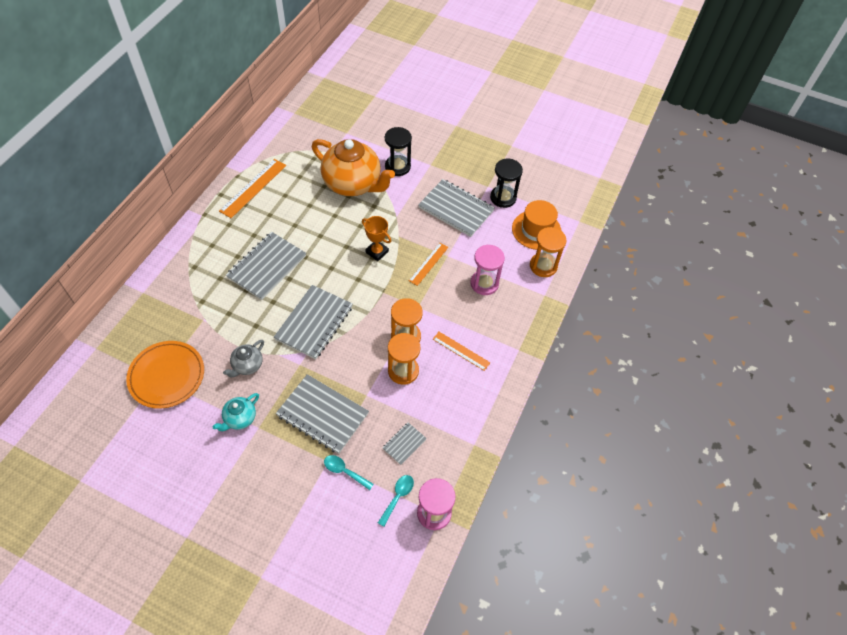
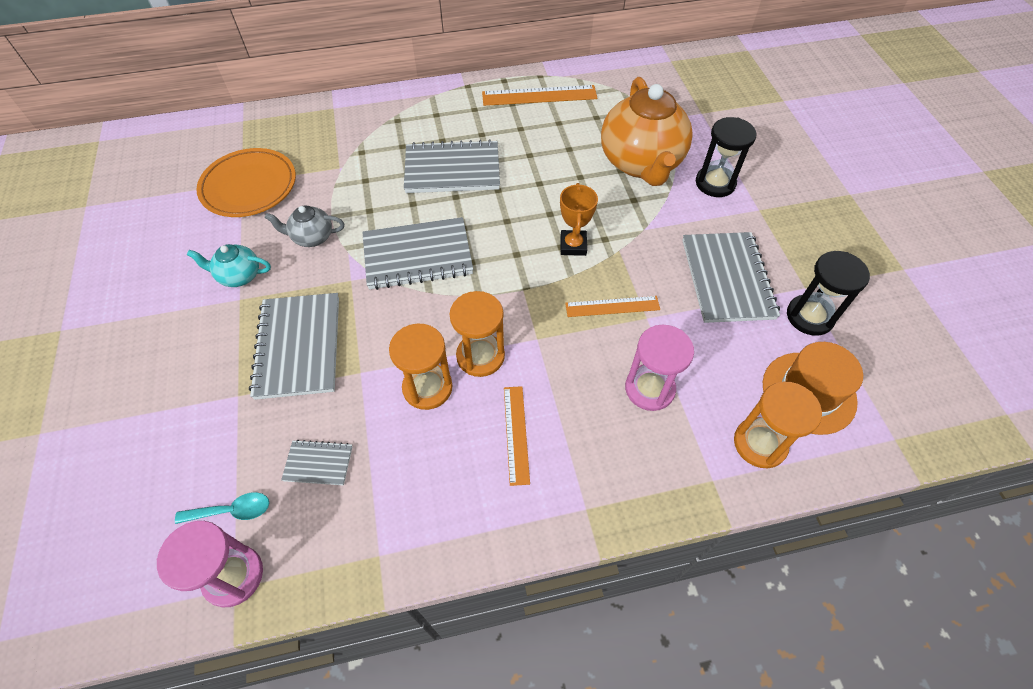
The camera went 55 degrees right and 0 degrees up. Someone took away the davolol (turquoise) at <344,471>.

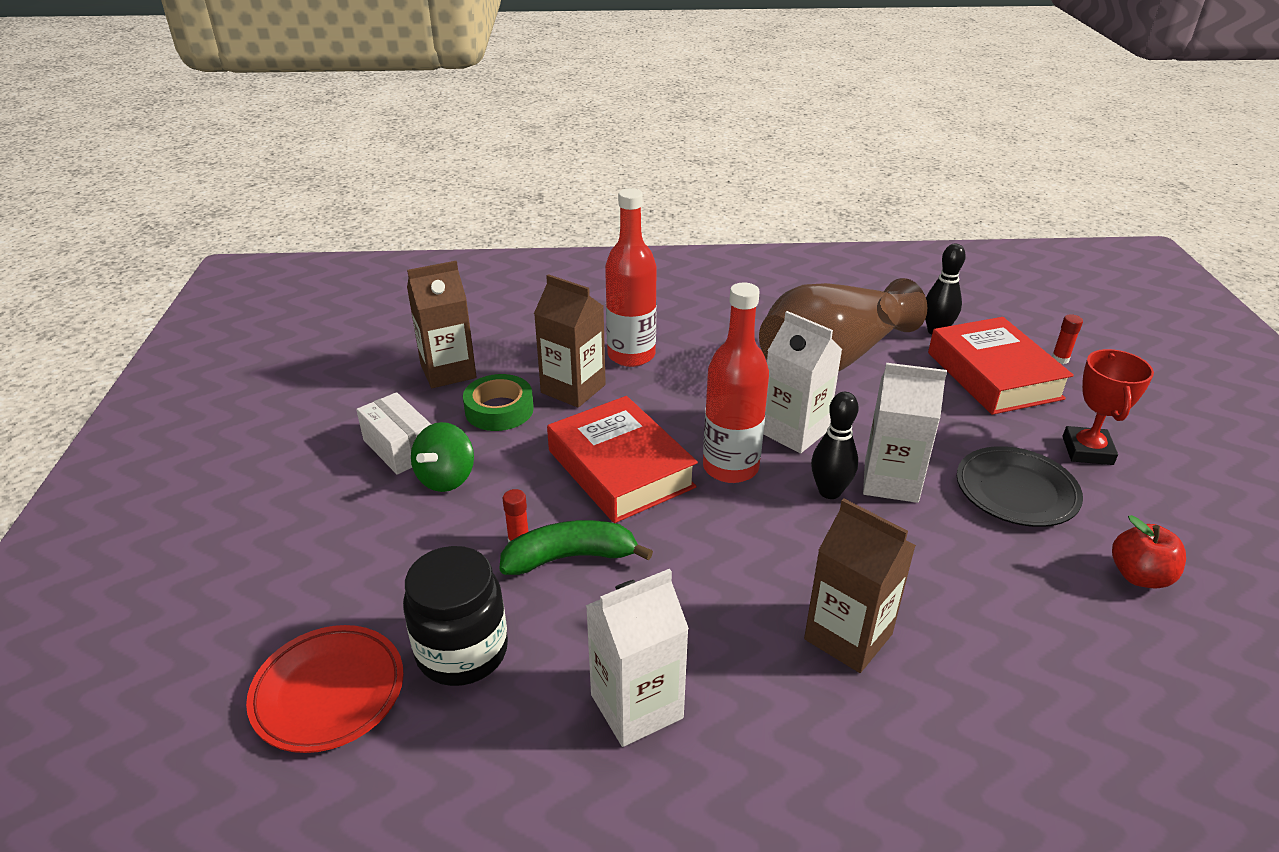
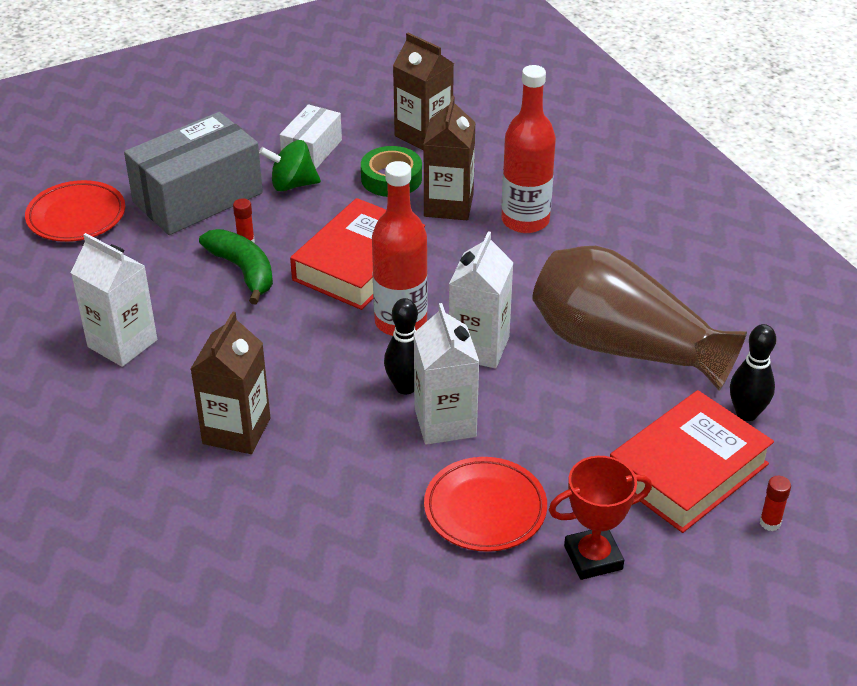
The camera went 65 degrees right and 5 degrees up. Someone put down the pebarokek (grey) at <198,197>. Someone repainted the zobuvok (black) at <1016,491>, which became the zobuvok (red) at <485,509>. Someone took away the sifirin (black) at <462,652>. Someone took away the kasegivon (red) at <1139,576>.

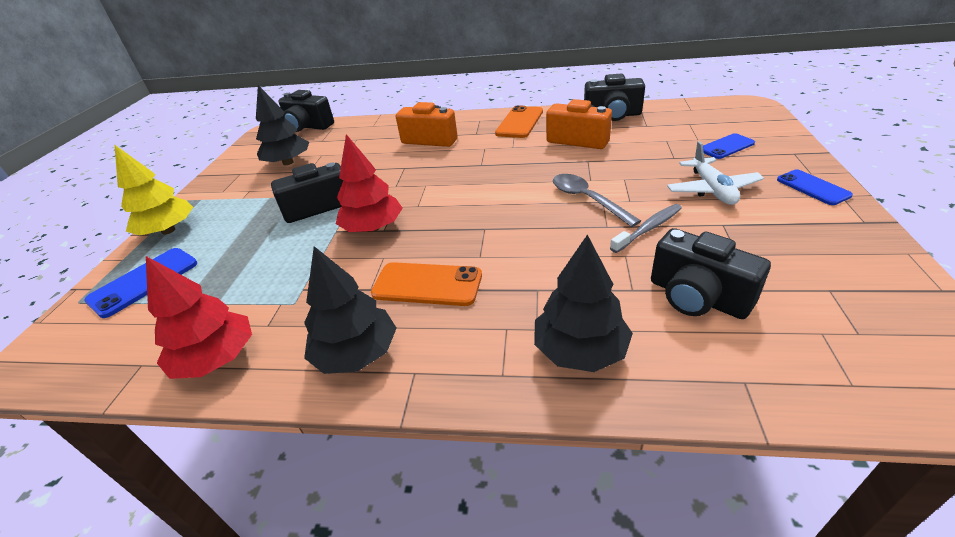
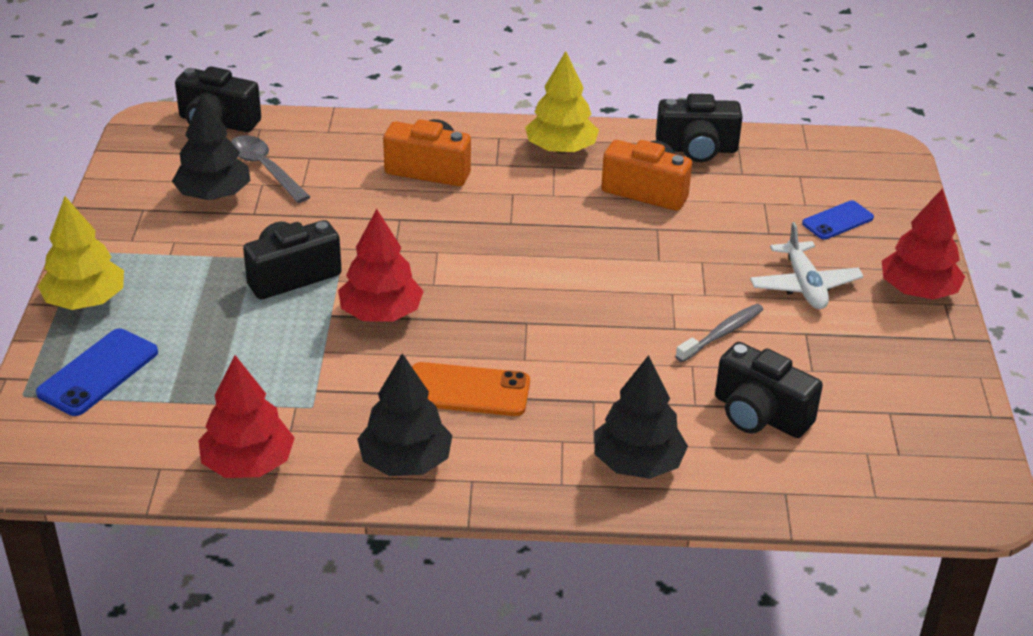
The camera went 10 degrees left and 0 degrees up. Someone carried the davolol (grey) from <587,199> to <265,169>. Someone swapped the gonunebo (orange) at <519,122> for the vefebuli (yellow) at <561,149>. Someone swapped the gonunebo (blue) at <812,187> for the vefebuli (red) at <918,291>.

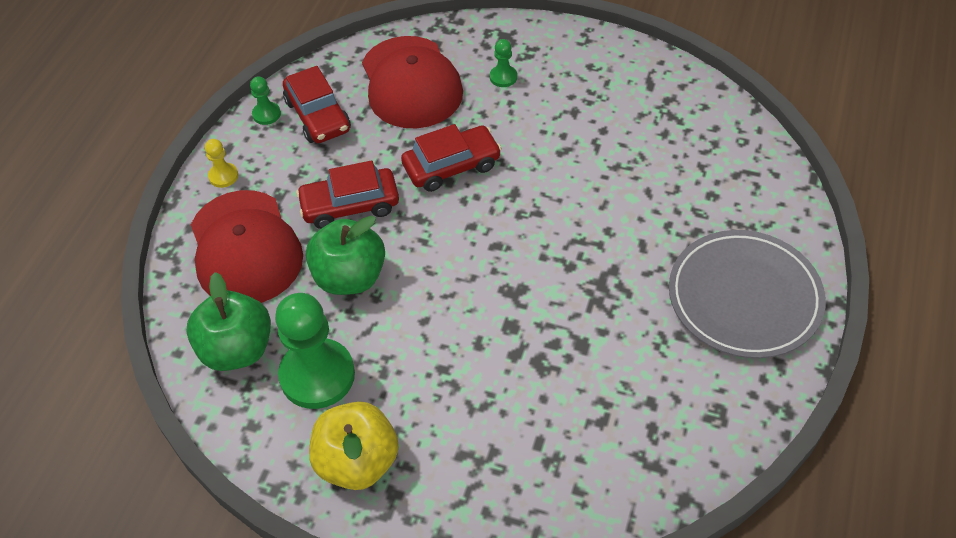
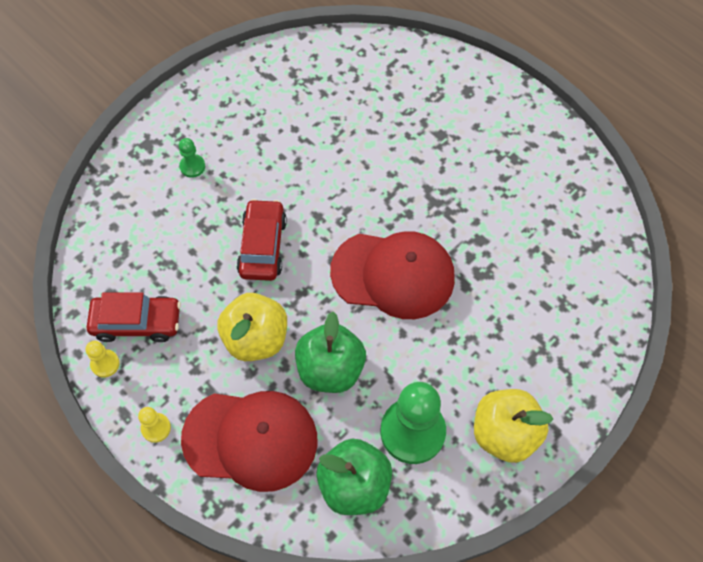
The camera went 65 degrees left and 10 degrees up. Someone repainted the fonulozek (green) at <266,114>, which became the fonulozek (yellow) at <105,364>. Someone swapped the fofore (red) at <350,205> for the kasegivon (yellow) at <256,338>. Someone carried the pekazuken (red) from <411,83> to <393,274>. Someone took away the zobuvok (grey) at <744,297>.

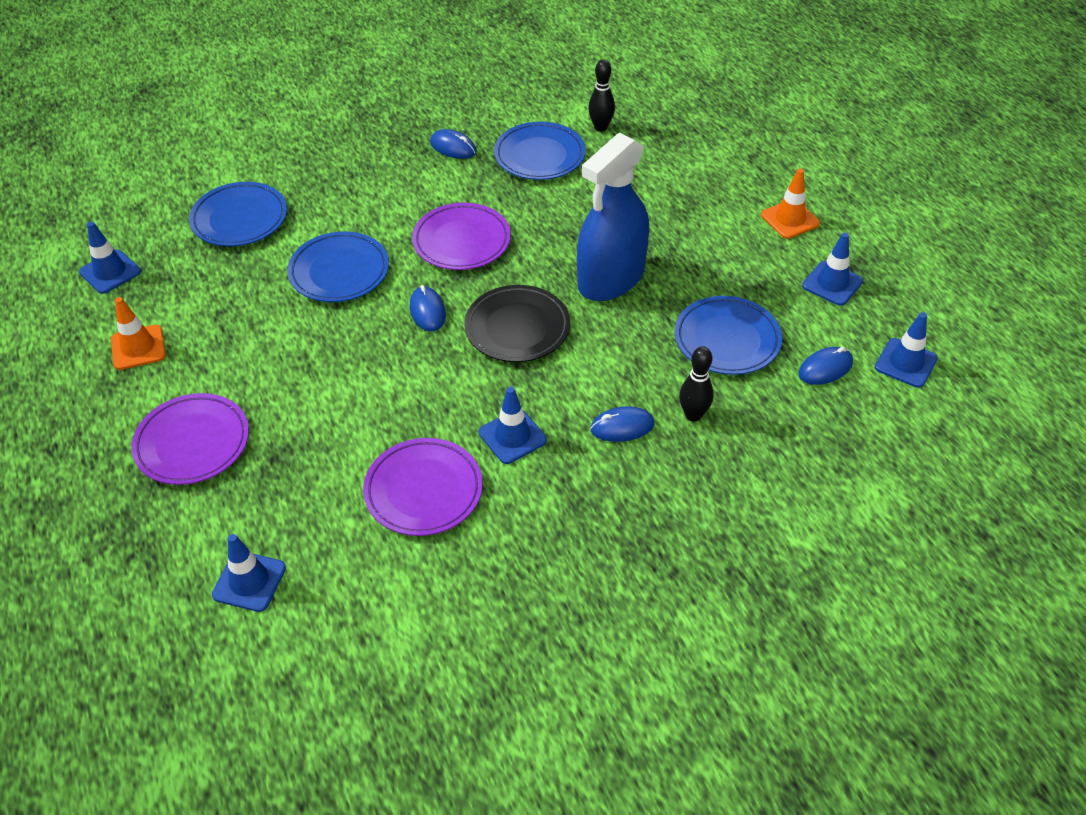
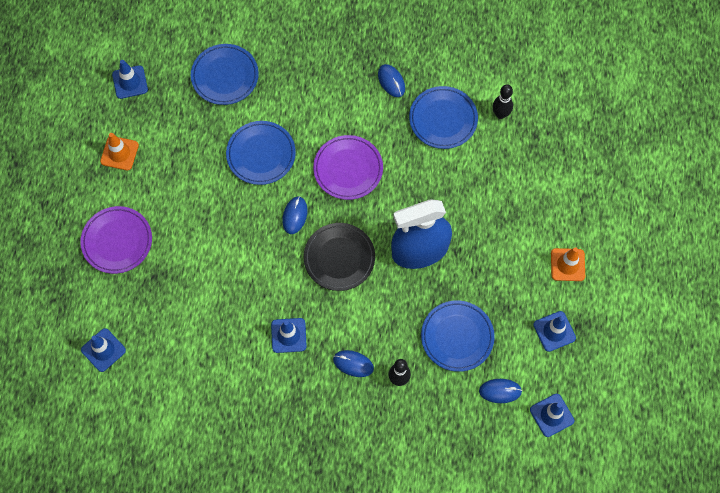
The camera went 30 degrees right and 20 degrees up. Someone took away the zobuvok (purple) at <423,490>.

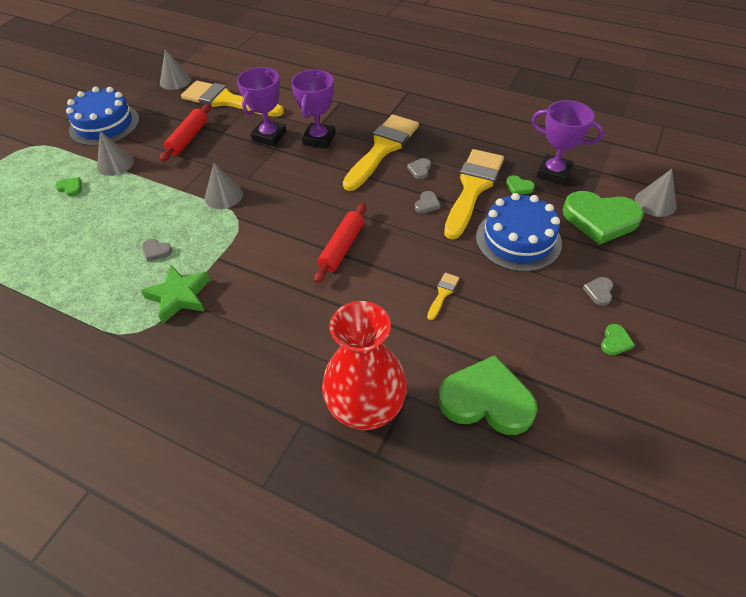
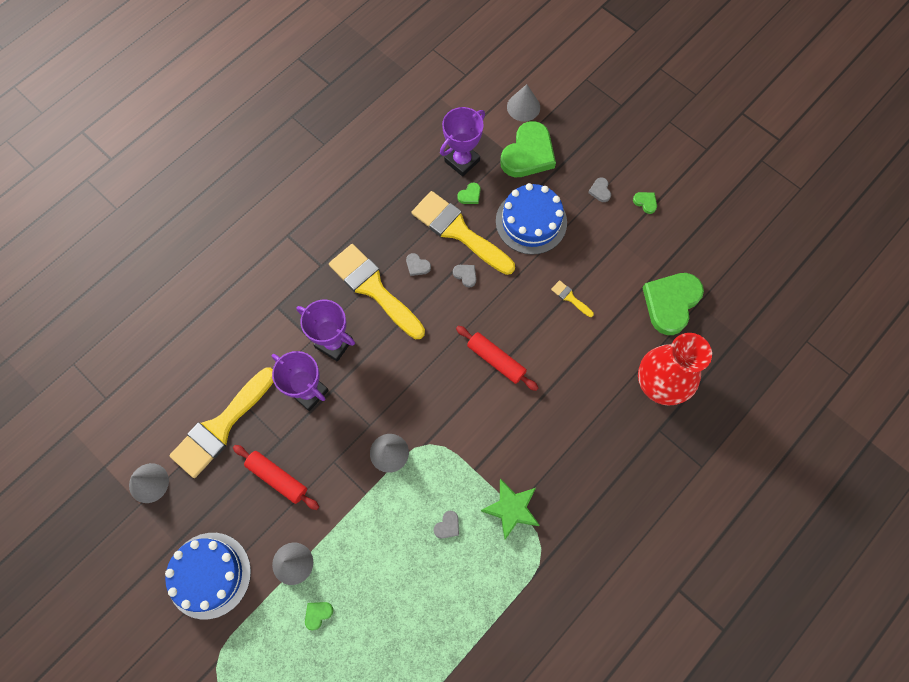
The camera went 75 degrees left and 20 degrees up. Someone rotated the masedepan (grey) at <599,292> by 45 degrees clockwise.

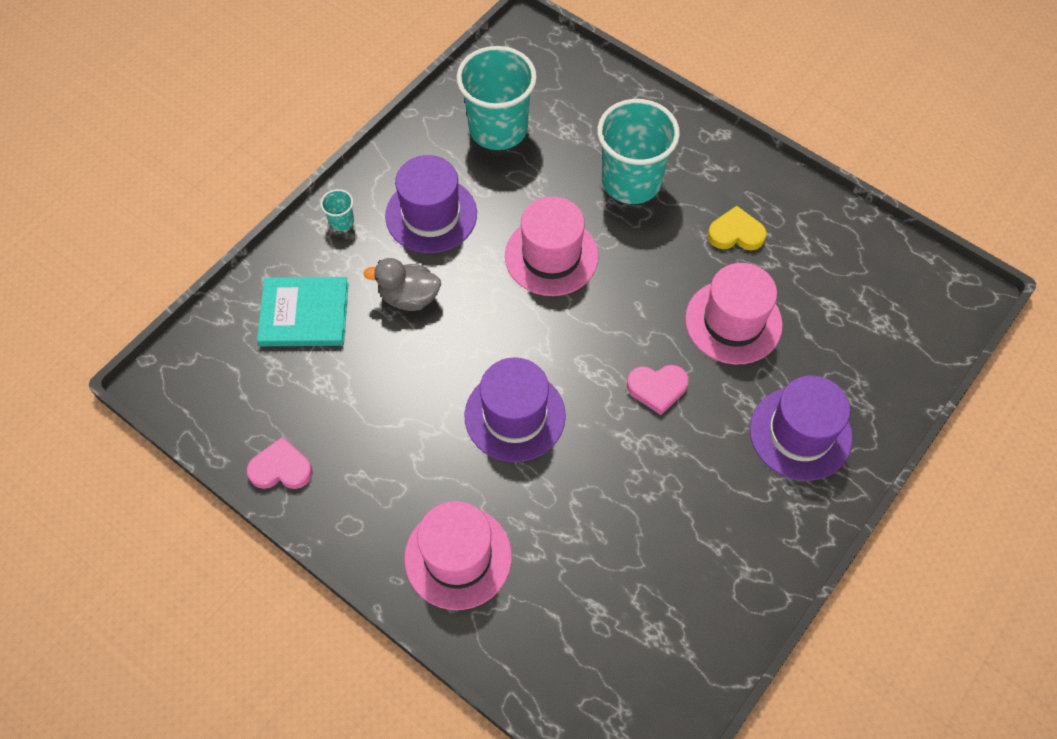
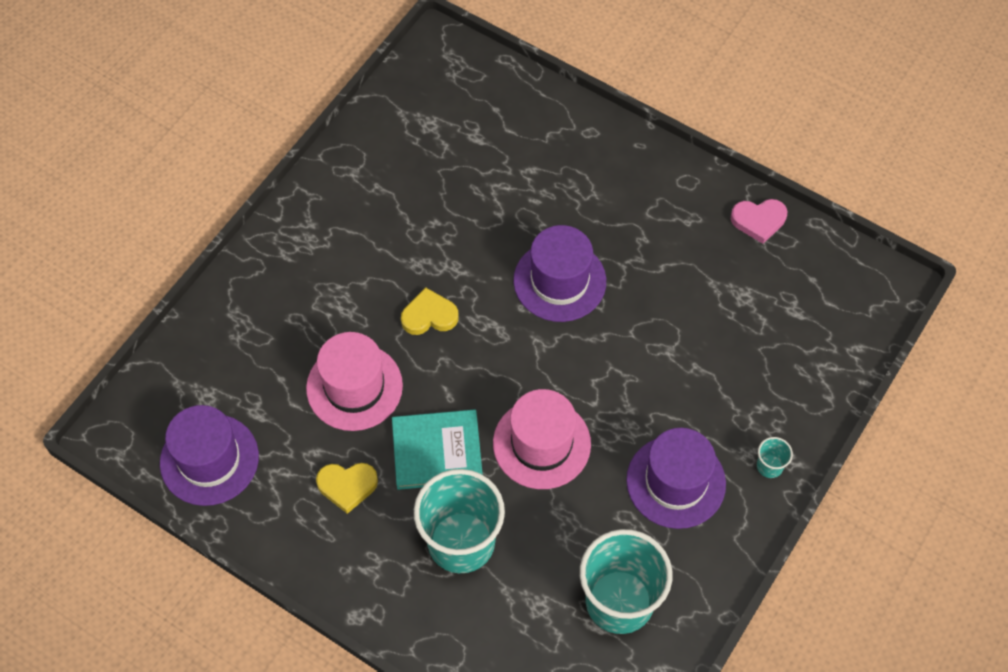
The camera went 175 degrees right and 0 degrees up. Someone carried the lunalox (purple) from <800,433> to <209,459>. Someone carried the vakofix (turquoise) from <304,314> to <437,451>. Someone repainted the masedepan (pink) at <657,388>, which became the masedepan (yellow) at <429,315>. Someone took away the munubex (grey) at <409,297>. Someone took away the lunalox (pink) at <458,557>.

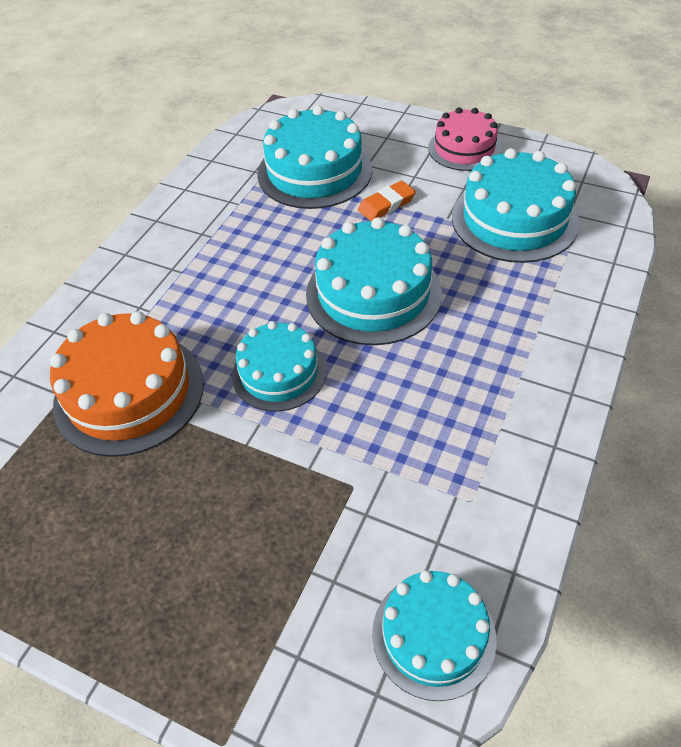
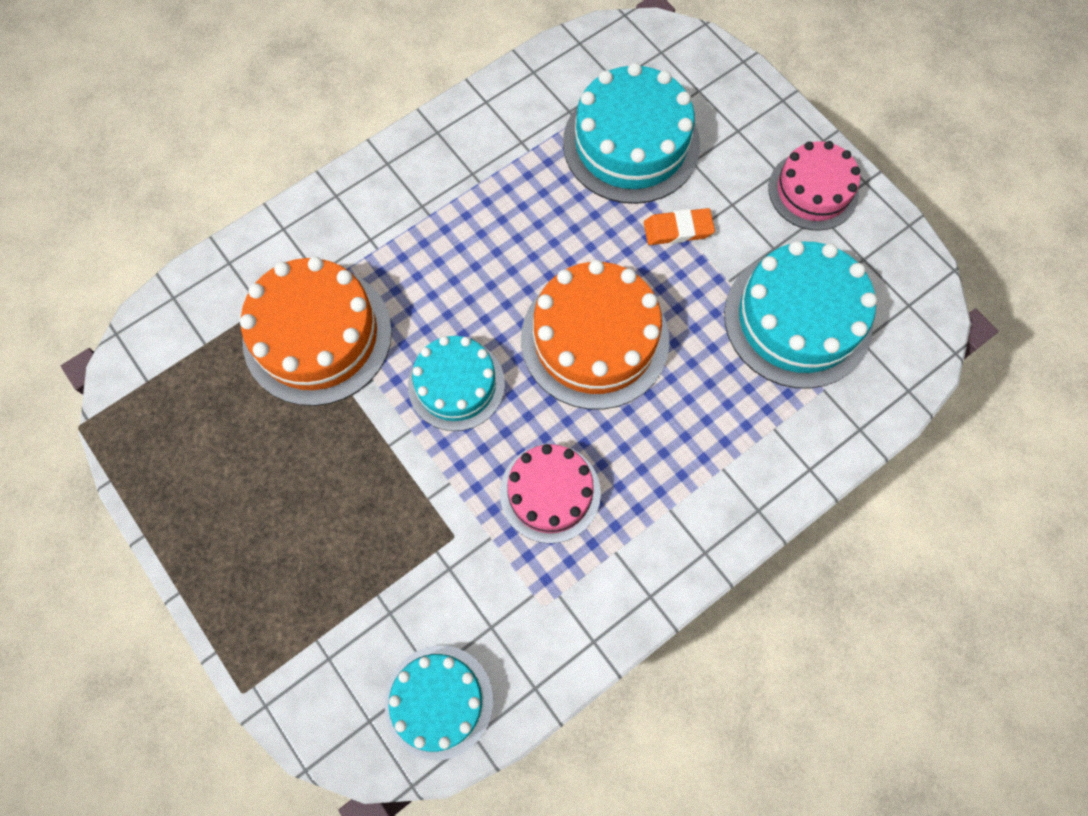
The camera went 25 degrees right and 20 degrees up. Someone put down the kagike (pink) at <550,493>. Someone repainted the kagike (turquoise) at <373,293>, which became the kagike (orange) at <594,339>.

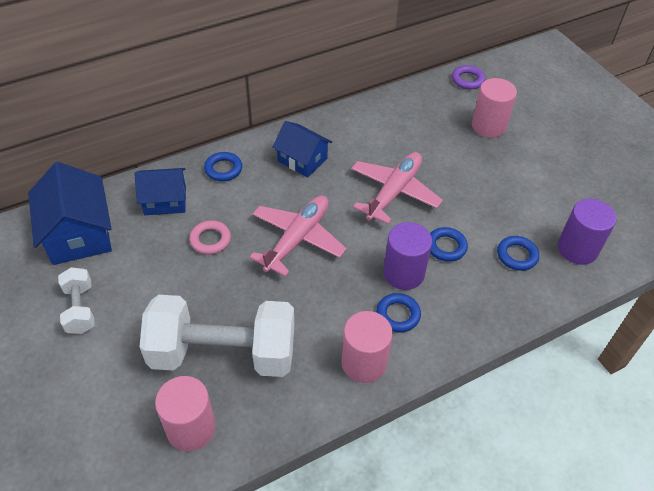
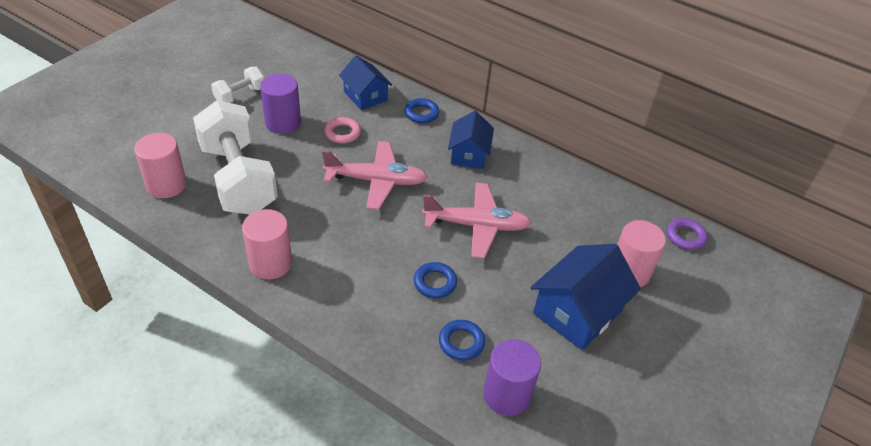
The camera went 60 degrees right and 5 degrees down. Someone carried the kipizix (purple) from <403,273> to <283,123>. Someone carried the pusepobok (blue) from <79,234> to <577,312>. Someone took away the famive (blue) at <398,315>.

